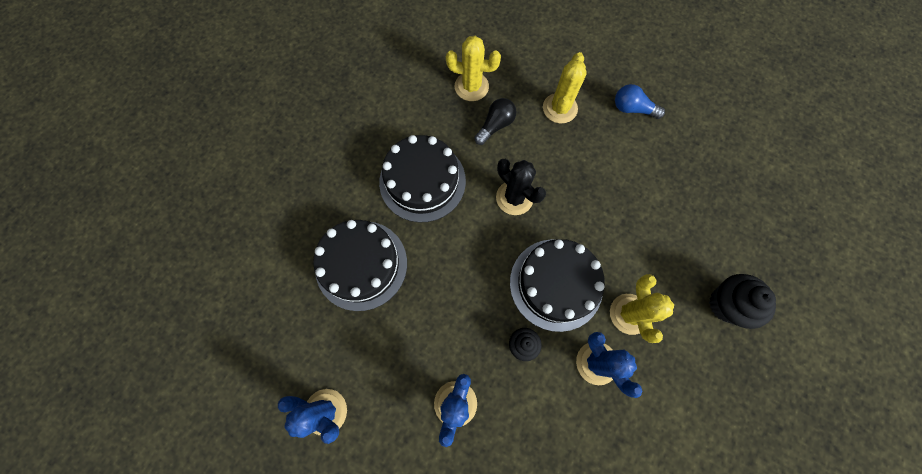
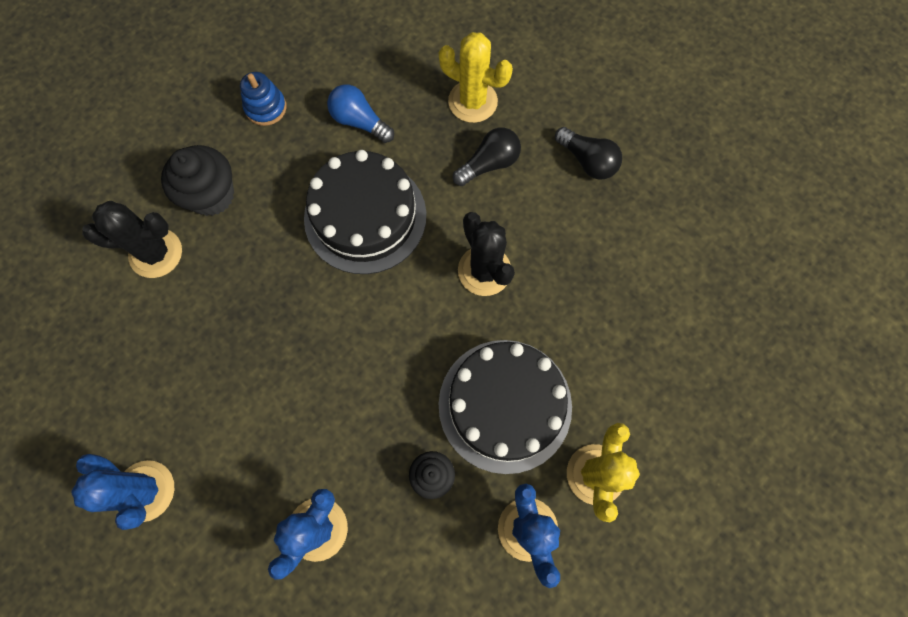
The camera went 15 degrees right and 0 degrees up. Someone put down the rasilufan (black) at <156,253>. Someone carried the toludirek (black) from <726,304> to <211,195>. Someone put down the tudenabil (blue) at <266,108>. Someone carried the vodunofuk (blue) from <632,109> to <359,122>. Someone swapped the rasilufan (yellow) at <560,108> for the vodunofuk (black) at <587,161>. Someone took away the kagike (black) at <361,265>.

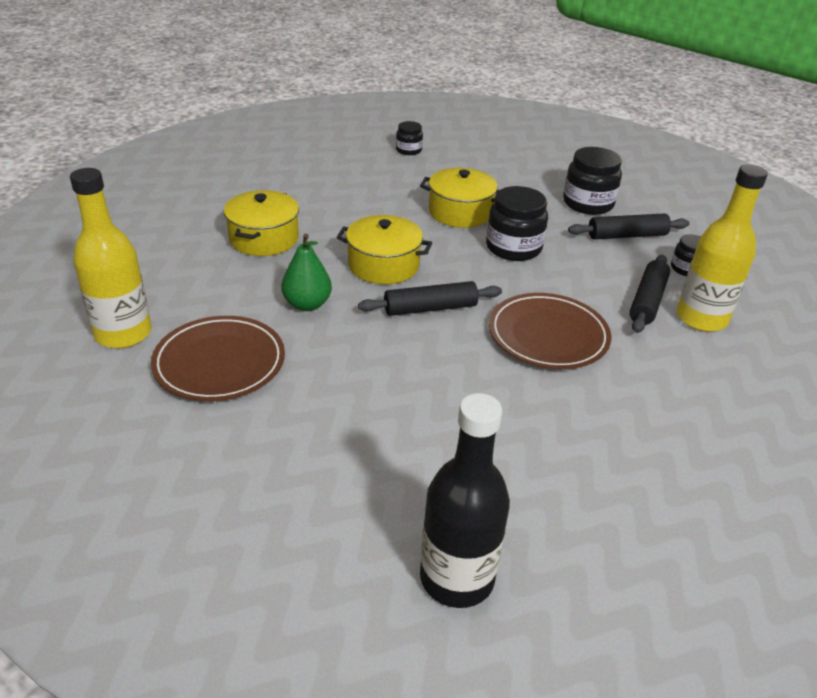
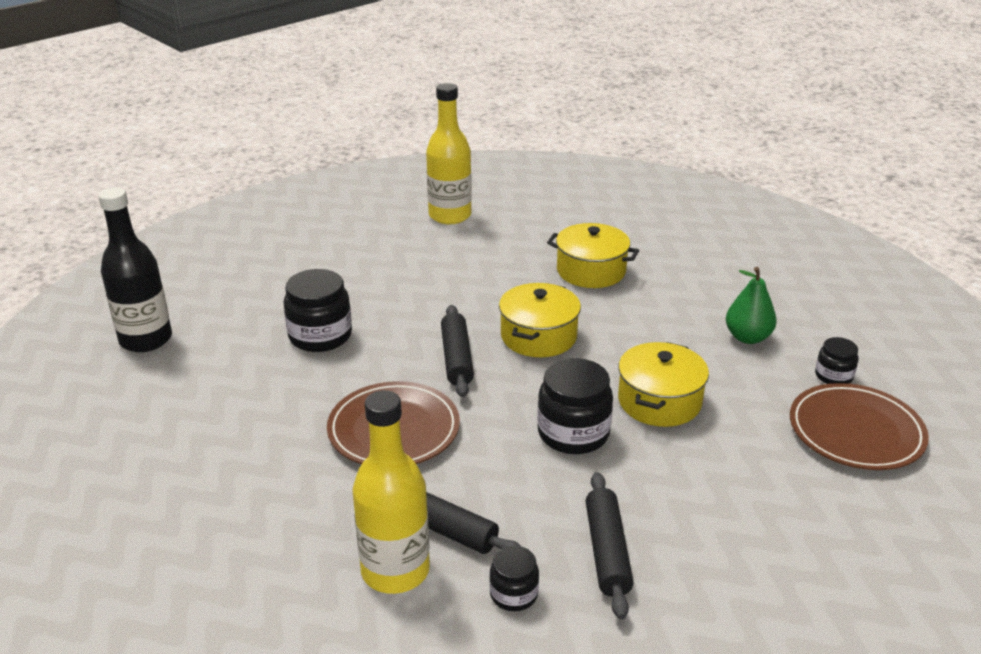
The camera went 100 degrees right and 5 degrees down. Someone carried the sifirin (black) from <588,203> to <320,336>. Someone carried the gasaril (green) from <307,304> to <747,337>. Someone carried the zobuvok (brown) from <219,363> to <856,432>.

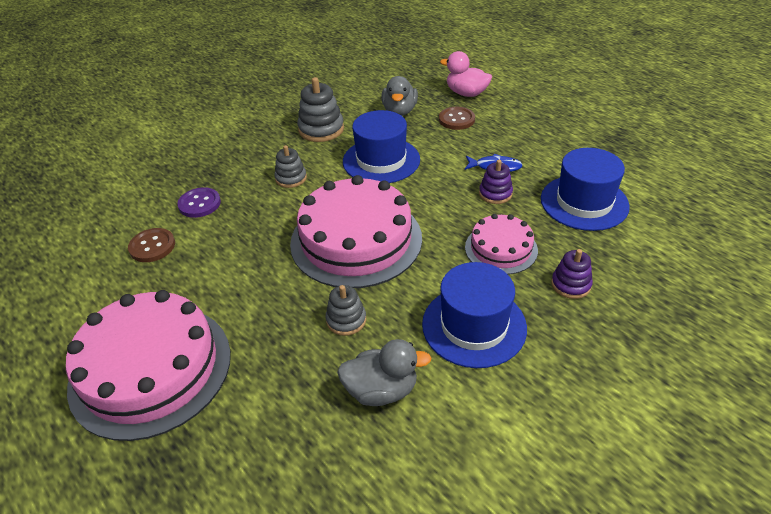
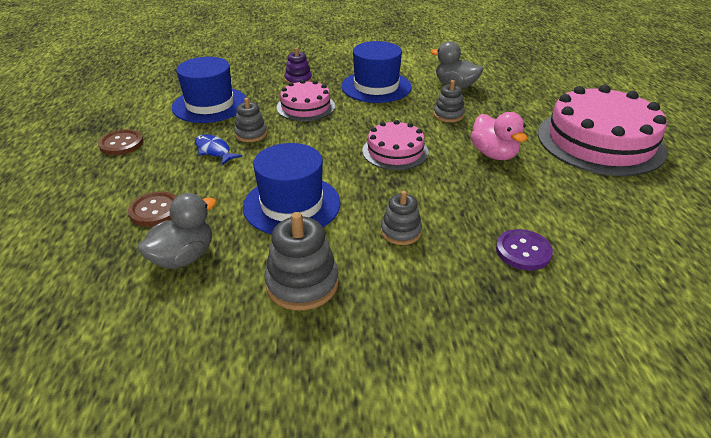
The camera went 145 degrees left and 5 degrees down. Someone carried the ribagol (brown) from <152,246> to <121,144>. Someone repainted the tudenabil (purple) at <495,194>, which became the tudenabil (grey) at <251,134>. Someone scaled the kagike (pink) at <356,240> by 0.53. Someone carried the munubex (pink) from <466,93> to <494,154>.

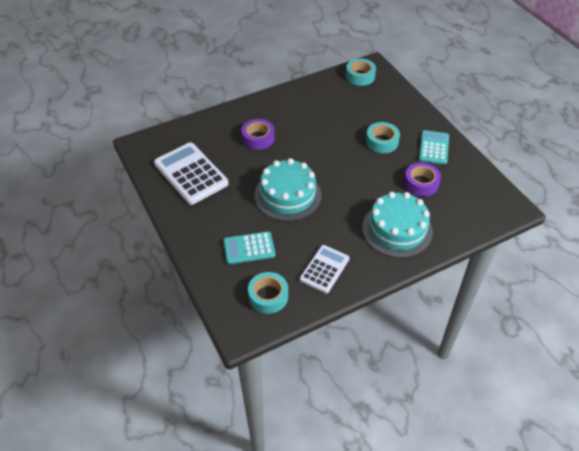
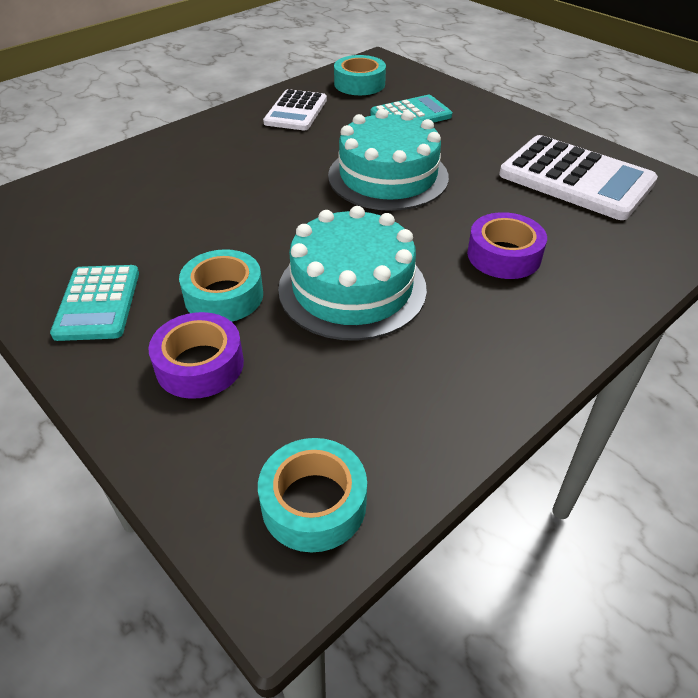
The camera went 165 degrees right and 5 degrees down. Someone carried the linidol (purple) from <421,183> to <200,365>. Someone carried the kagike (turquoise) from <397,229> to <352,288>.

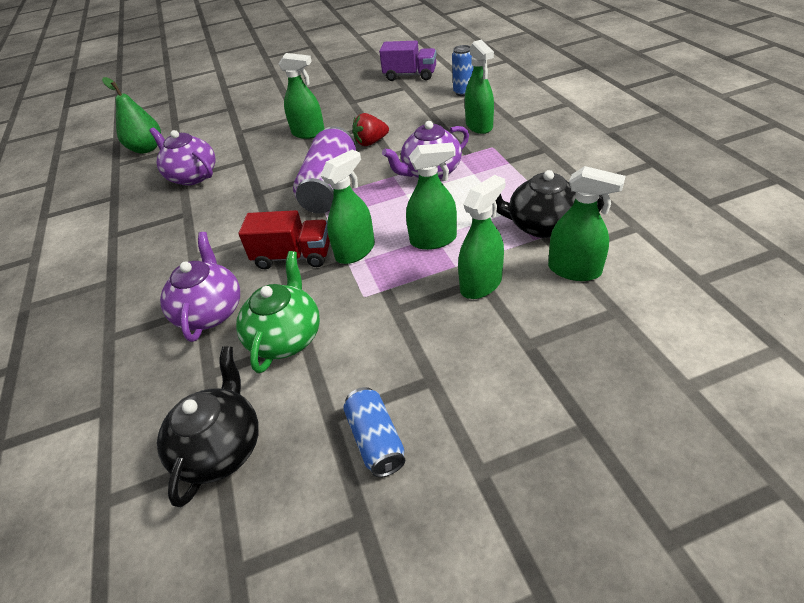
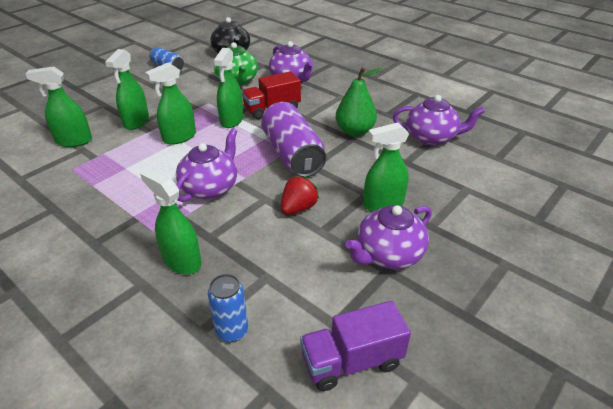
The camera went 145 degrees right and 5 degrees down. Someone carried the gasaril (green) from <147,149> to <354,131>. Someone put down the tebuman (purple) at <388,255>. Someone took away the tebuman (black) at <541,225>.

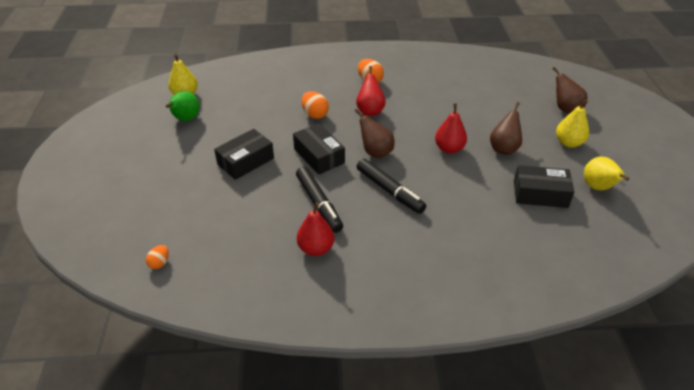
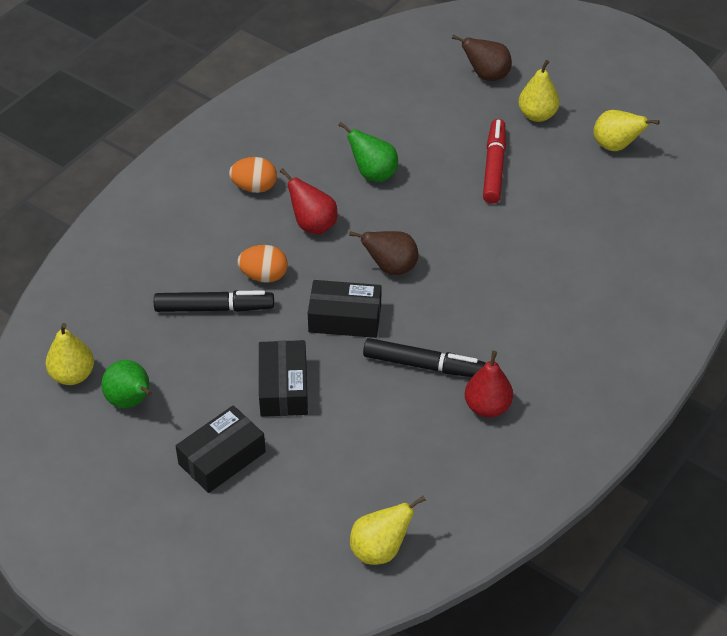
The camera went 50 degrees left and 5 degrees up. Someone carried the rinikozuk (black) from <389,191> to <214,308>. Someone carried the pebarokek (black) from <540,194> to <222,458>. Someone put down the gasaril (green) at <373,174>. Someone swapped the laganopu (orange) at <159,263> for the gasaril (yellow) at <380,550>. Someone swapped the gasaril (brown) at <504,148> for the rinikozuk (red) at <494,167>. Someone took away the gasaril (red) at <449,149>.

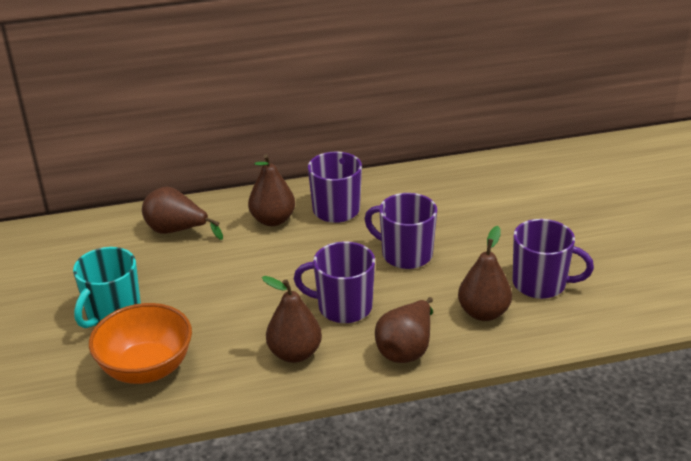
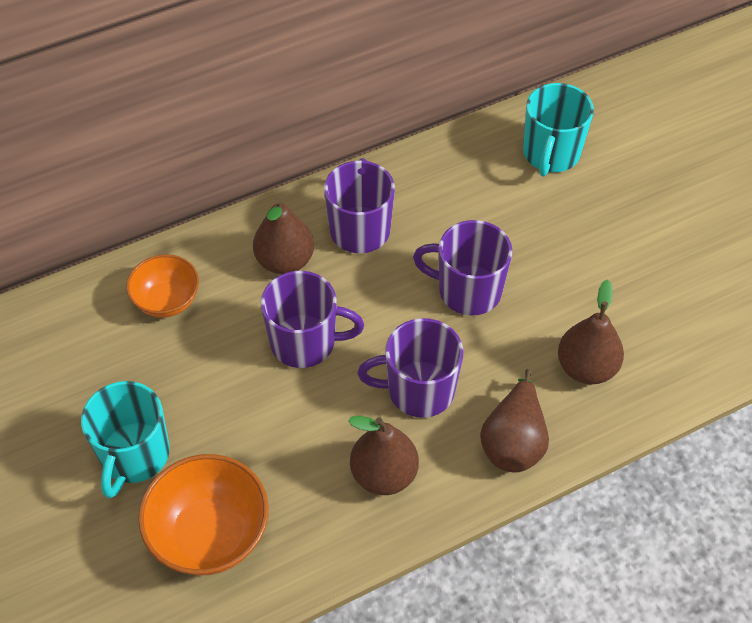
The camera went 15 degrees left and 20 degrees up. Someone swapped the gasaril (brown) at <177,231> for the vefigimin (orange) at <167,301>. Someone carried the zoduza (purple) from <540,284> to <305,342>. Someone put down the zoduza (turquoise) at <550,154>.

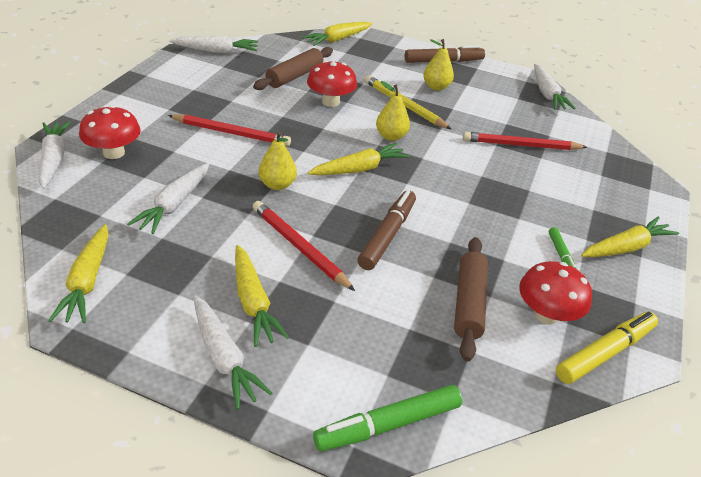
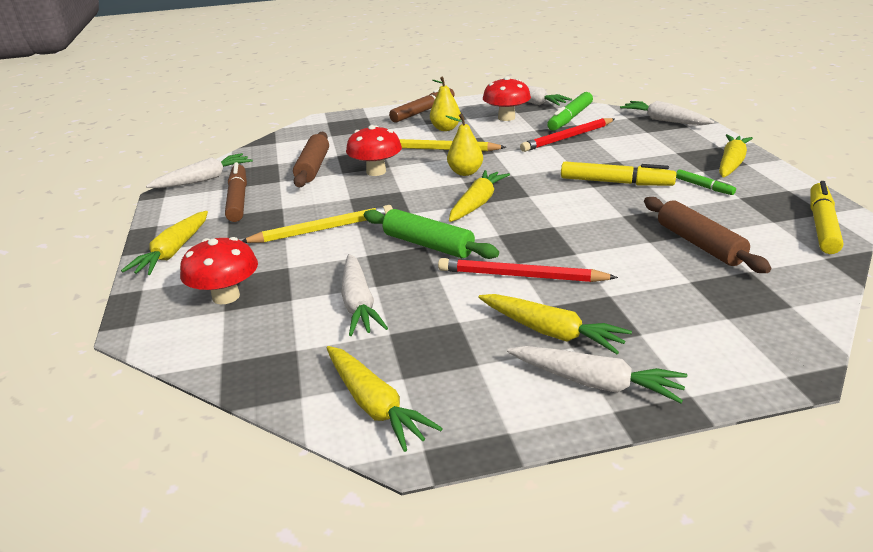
The camera went 30 degrees left and 10 degrees down. Someone carried the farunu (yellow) from <338,39> to <173,252>. Someone carried the rinikozuk (brown) from <387,235> to <238,199>. Someone repainted the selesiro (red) at <231,133>, which became the selesiro (yellow) at <323,229>. Someone swapped the gasaril (yellow) at <277,184> for the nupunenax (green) at <428,245>. Someone carried the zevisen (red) from <546,314> to <506,118>. Someone carried the rinikozuk (green) from <388,425> to <570,118>. Someone put down the rinikozuk (yellow) at <616,182>. Someone carried the farunu (white) from <53,160> to <664,120>.

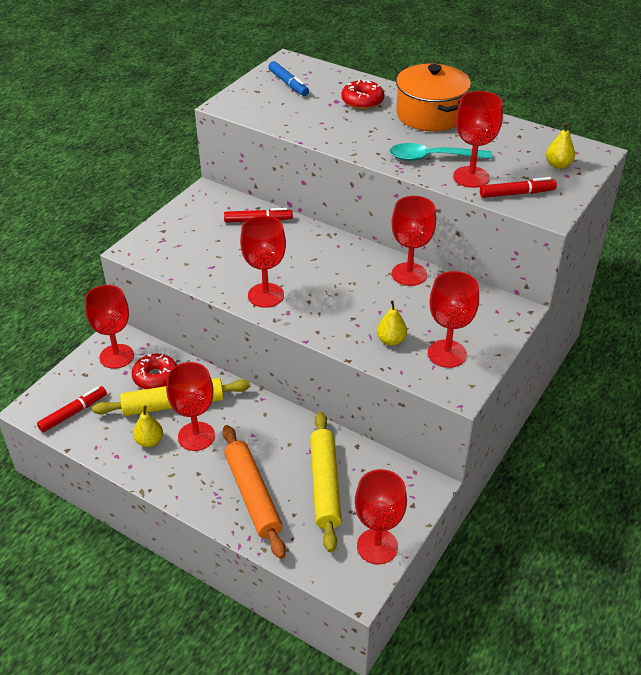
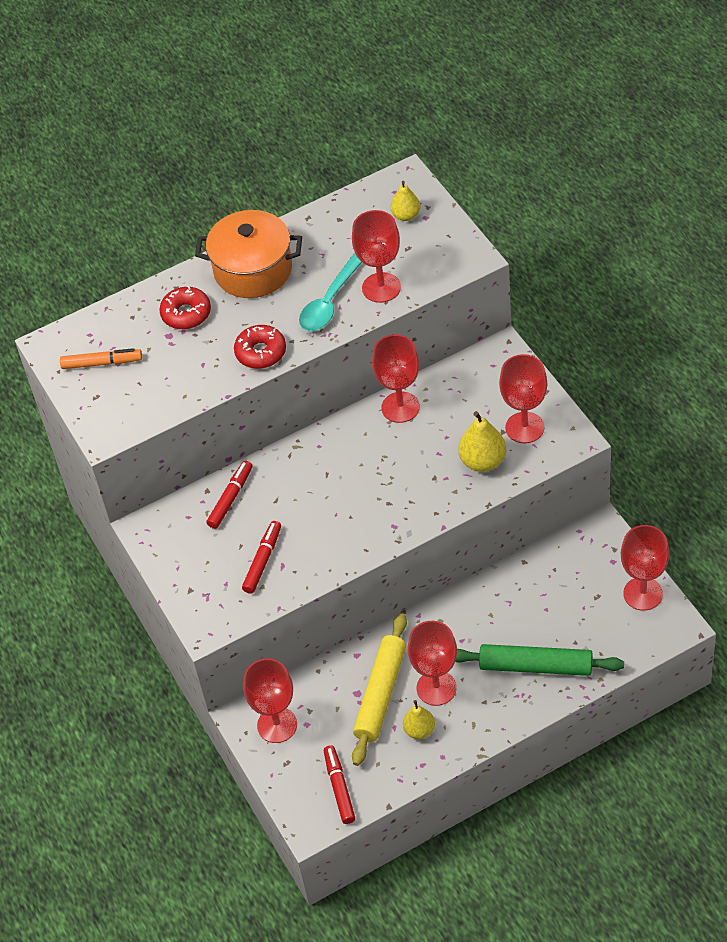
The camera went 55 degrees left and 10 degrees up. Someone repainted the rinikozuk (blue) at <288,84>, which became the rinikozuk (orange) at <102,363>. Someone carried the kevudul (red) from <155,377> to <261,352>. Someone carried the rinikozuk (red) from <517,193> to <263,561>. Someone repainted the nupunenax (orange) at <253,495>, which became the nupunenax (green) at <536,666>. Someone scaled the gasaril (yellow) at <391,340> by 1.54. Someone took away the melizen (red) at <266,295>. Someone took away the nupunenax (yellow) at <325,485>.

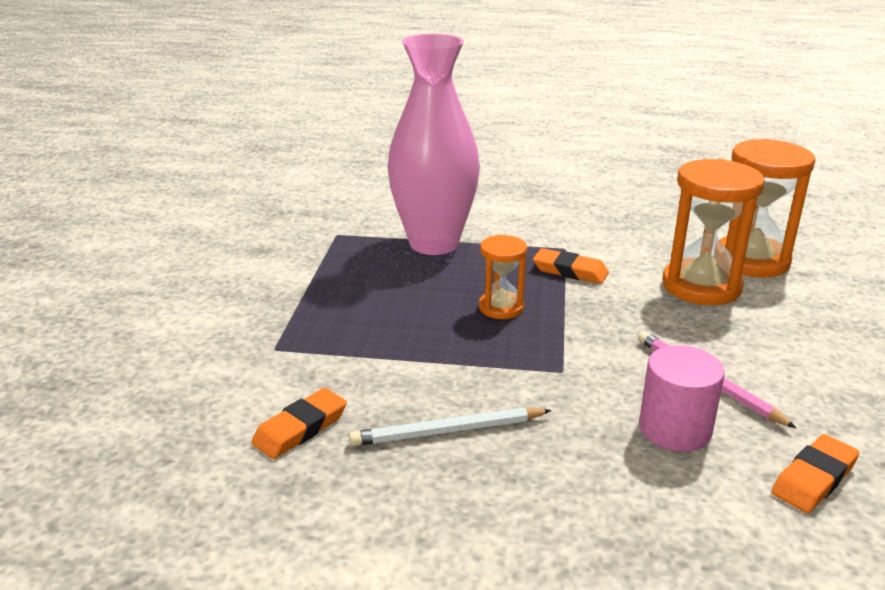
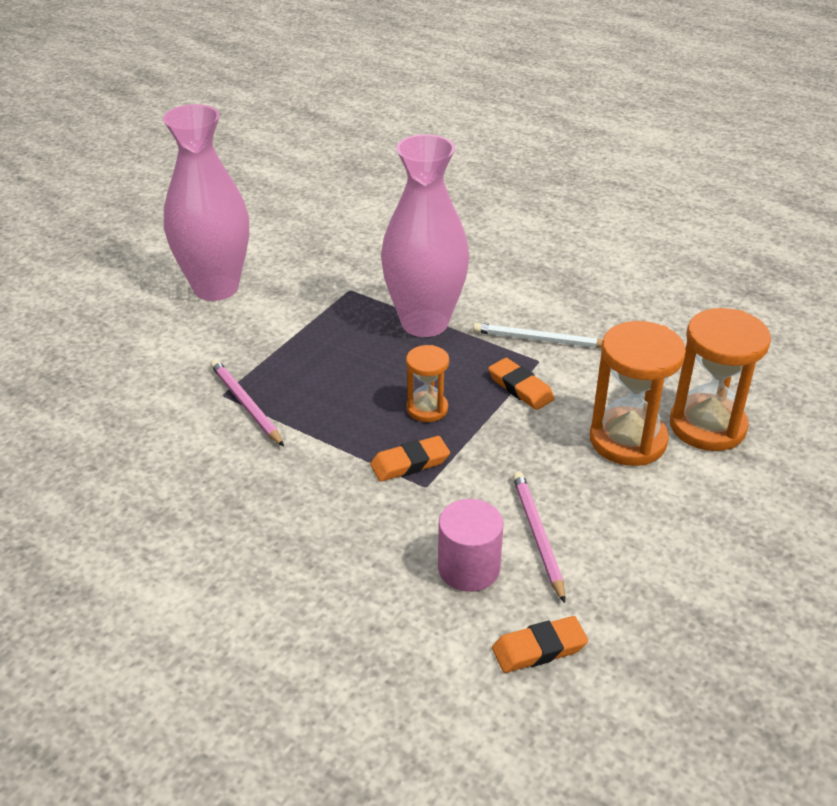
The camera went 25 degrees right and 10 degrees up. Someone put down the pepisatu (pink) at <216,288>. Someone put down the selesiro (pink) at <245,405>. Someone carried the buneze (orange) from <300,428> to <410,463>. Someone carried the selesiro (white) from <448,431> to <540,340>.

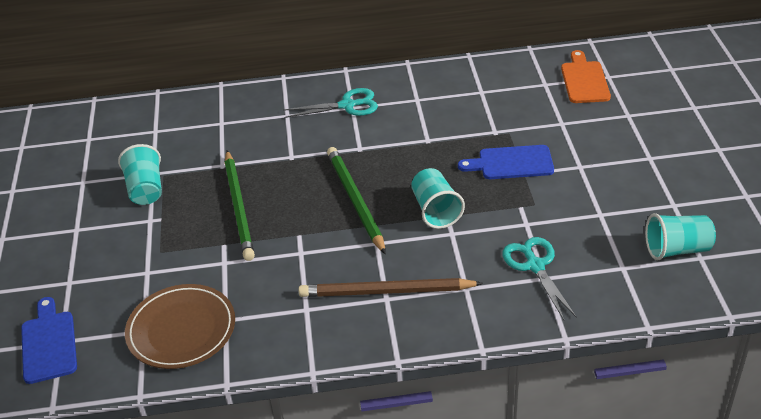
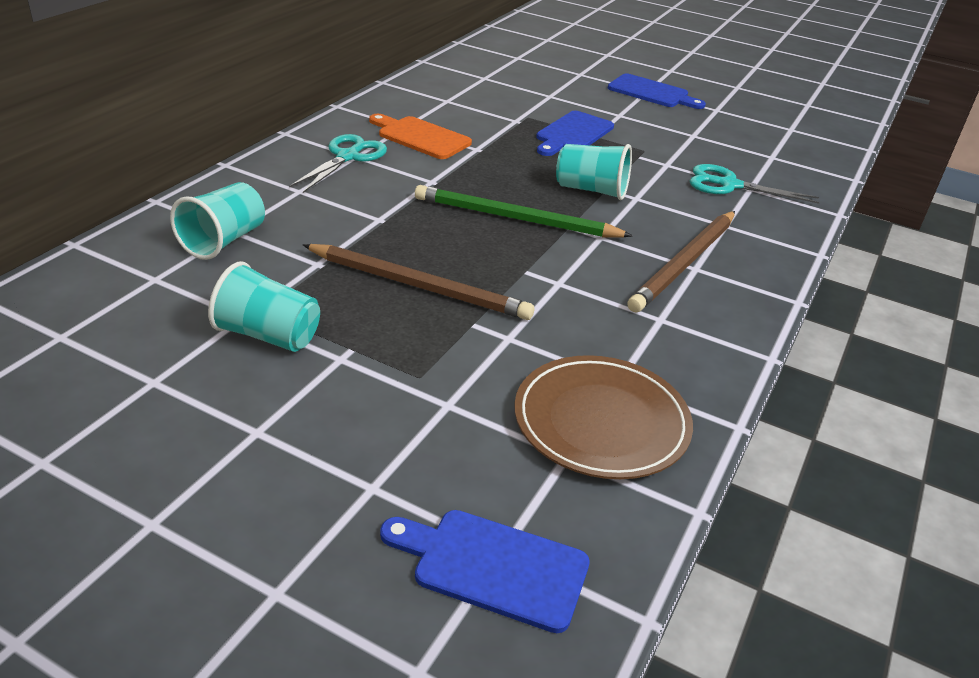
The camera went 60 degrees left and 5 degrees down. Someone carried the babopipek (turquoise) from <677,249> to <224,241>. Someone repainted the selesiro (green) at <239,207>, which became the selesiro (brown) at <419,286>. Someone carried the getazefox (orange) from <584,80> to <421,137>. Someone put down the getazefox (blue) at <651,92>.

